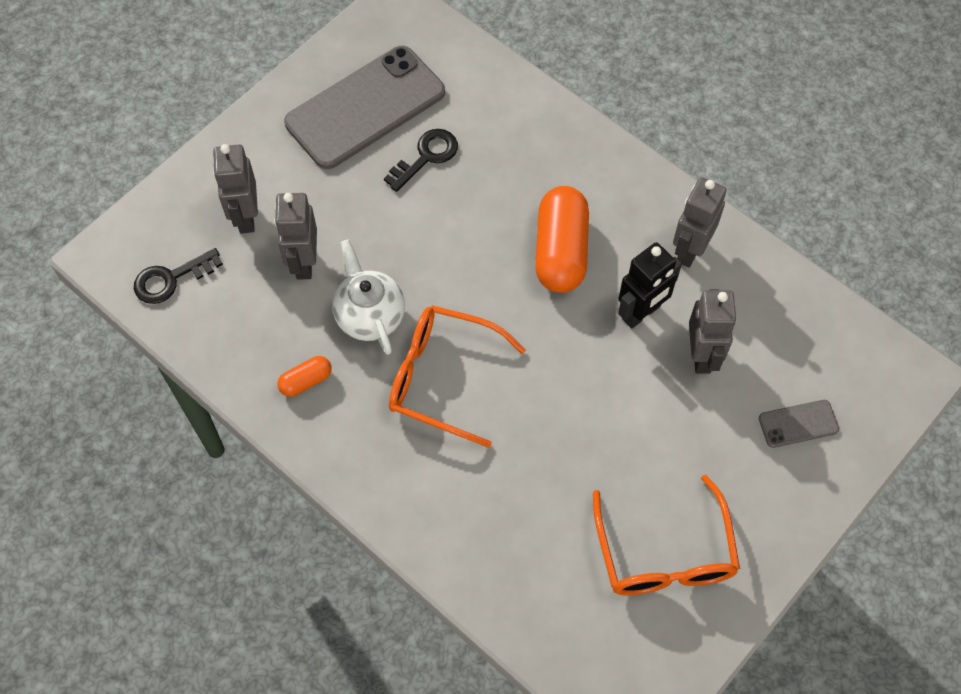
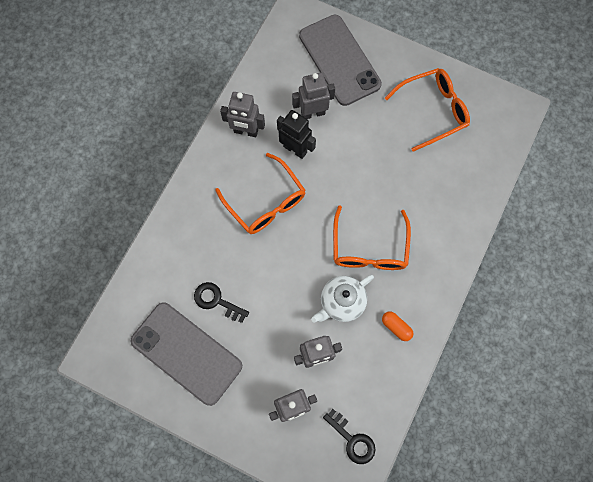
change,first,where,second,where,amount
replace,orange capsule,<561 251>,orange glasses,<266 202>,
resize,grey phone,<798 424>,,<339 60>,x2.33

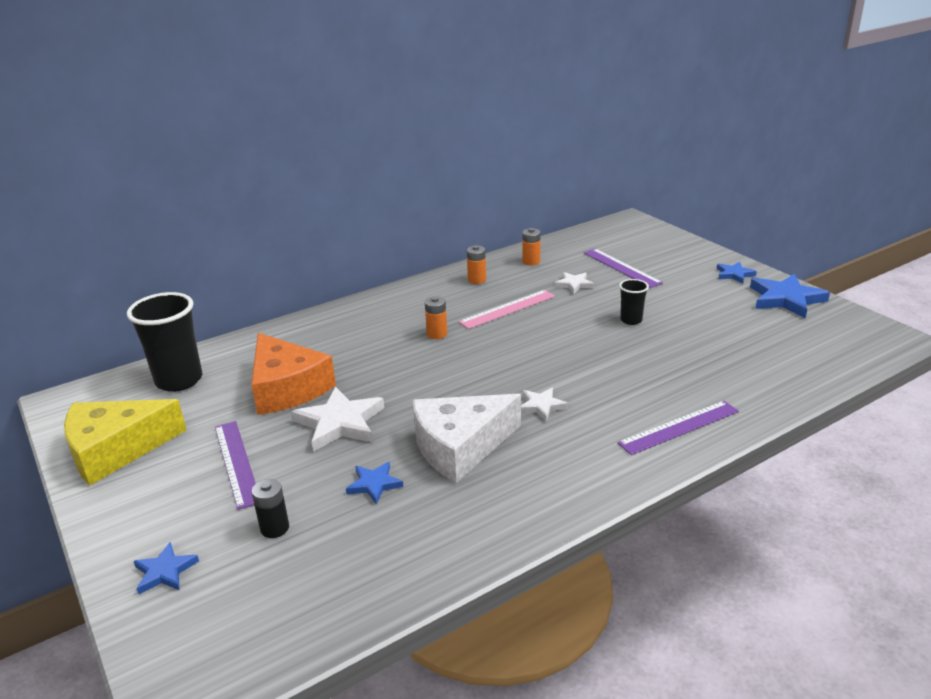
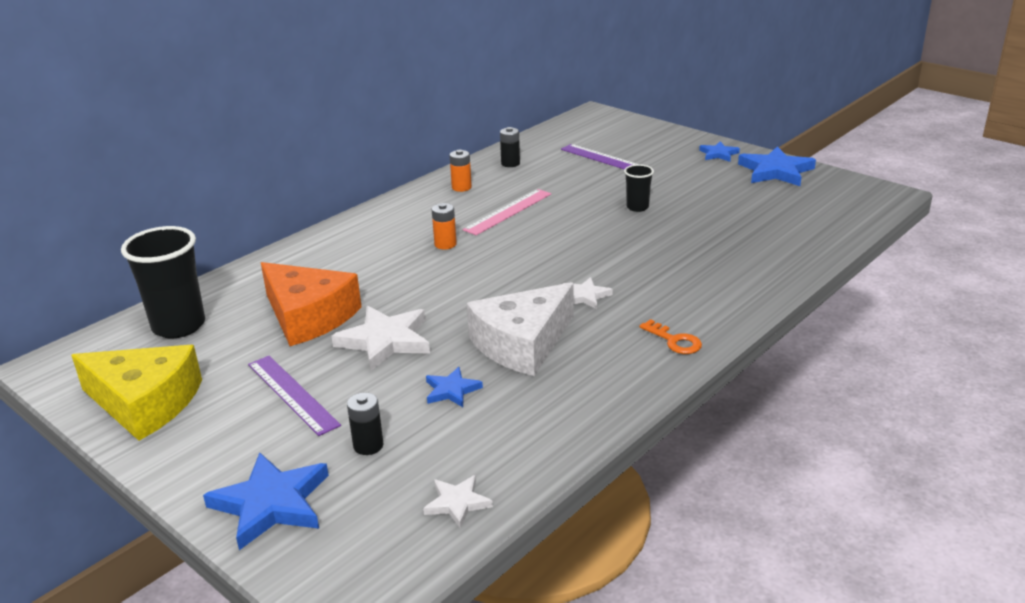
change,first,where,second,where,amount
recolor,orange battery,<531 261>,black battery,<510 163>,
move,white star,<574 284>,,<457 503>,
rotate,yellow cheese,<116 450>,,<145 403>,120 degrees counterclockwise
delete,purple ruler,<679 427>,,,
resize,blue star,<165 571>,,<271 503>,x1.82
insert,,,orange key,<674 341>,

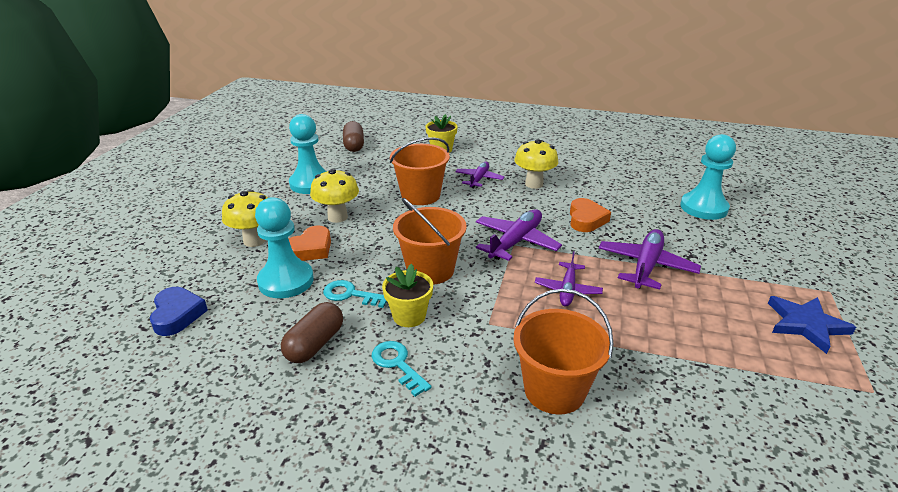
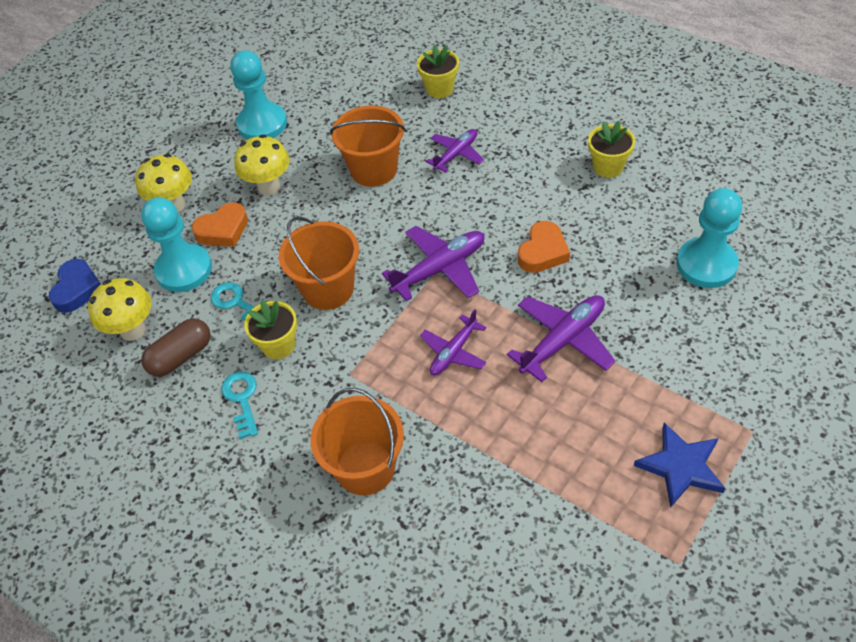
change,first,where,second,where,amount
delete,brown capsule,<354 145>,,,
move,yellow mushroom,<534 184>,,<132 330>,
insert,,,yellow flower pot,<608 167>,

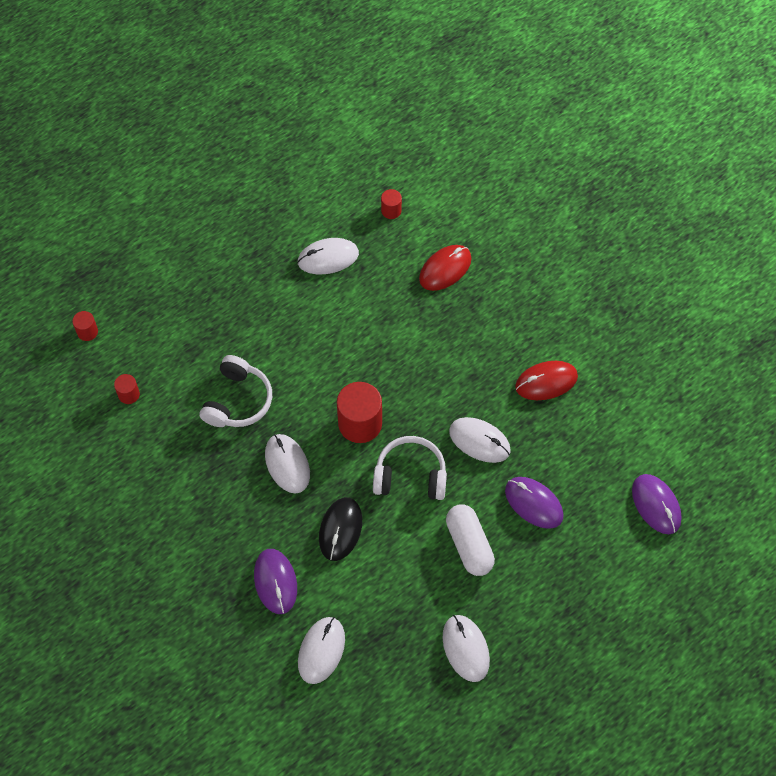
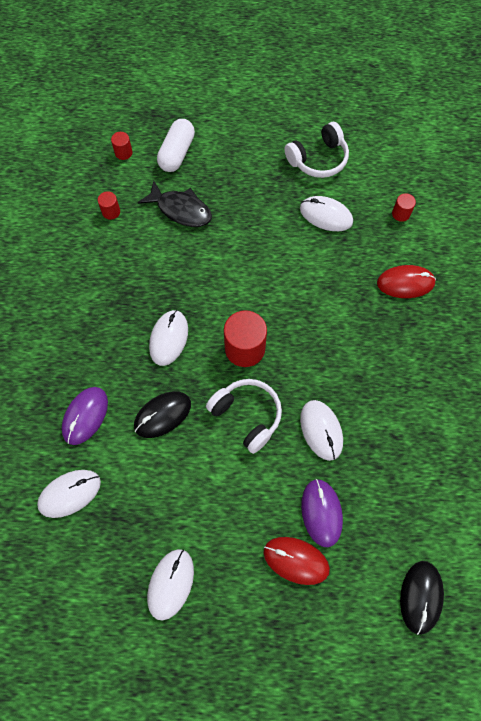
change,first,where,second,where,amount
move,white headphones,<238 401>,,<318 159>,
move,red mouse,<546 382>,,<296 560>,
recolor,purple mouse,<656 505>,black mouse,<421 597>,
move,white capsule,<469 545>,,<177 153>,
insert,,,black fish,<181 210>,

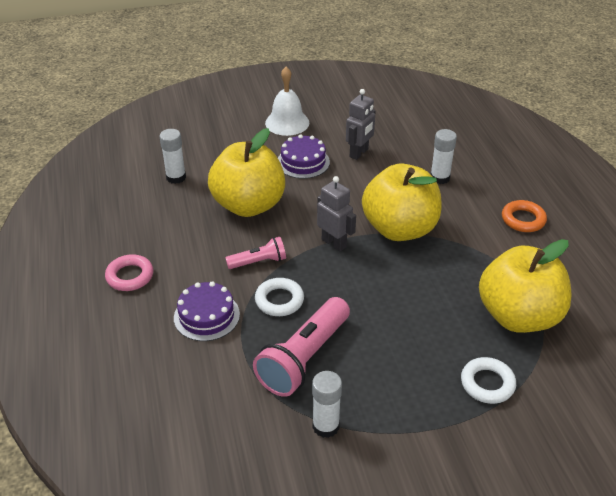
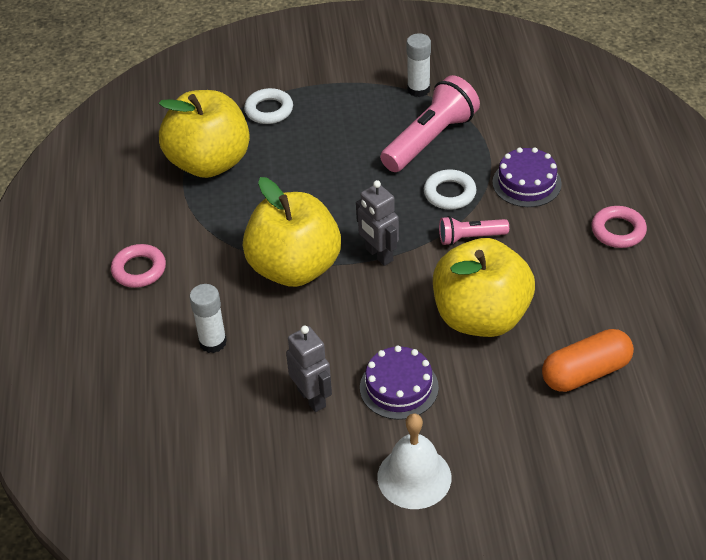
change,first,where,second,where,amount
rotate,grey robot,<359 153>,,<312 398>,105 degrees clockwise
replace,white glue stick,<176 177>,orange capsule,<585 373>,
recolor,orange ring,<523 219>,pink ring,<139 270>,

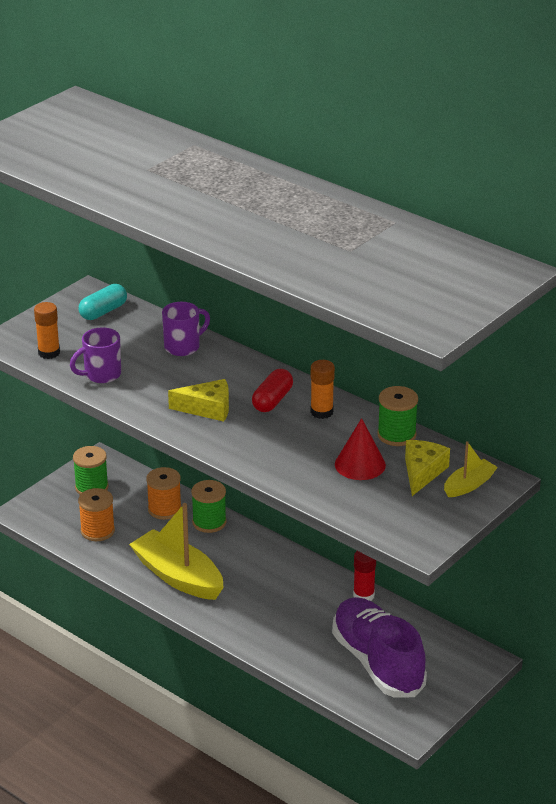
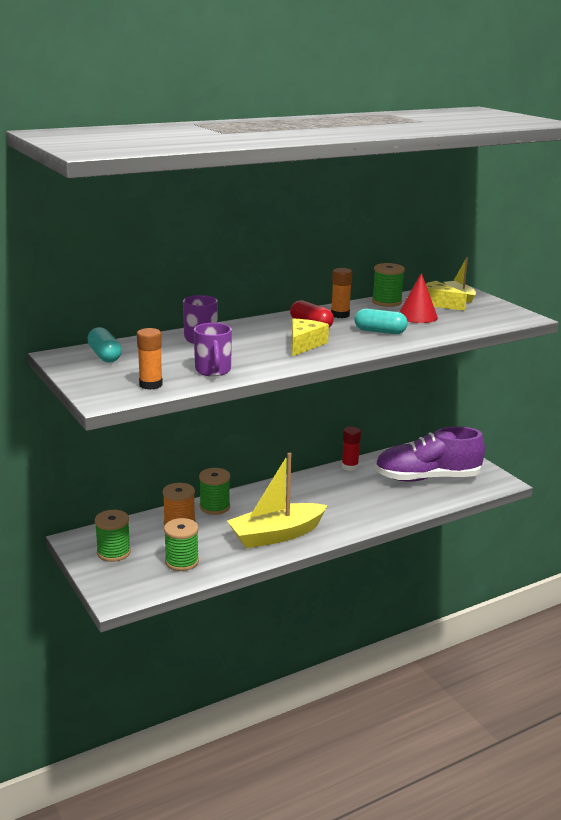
change,first,where,second,where,amount
recolor,orange spool,<97 531>,green spool,<182 561>,
insert,,,turquoise capsule,<380 331>,

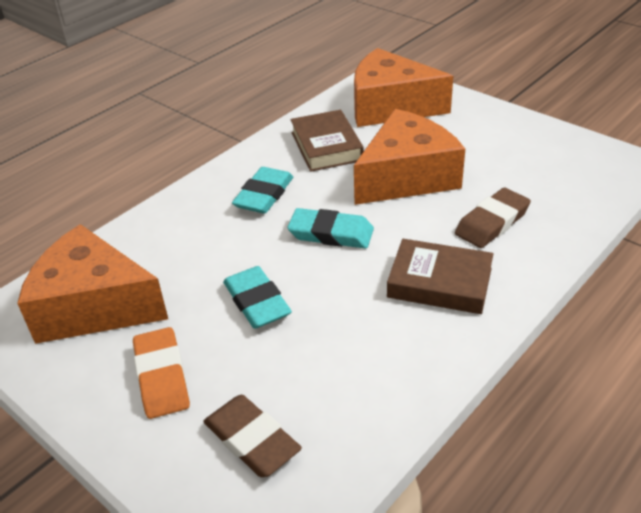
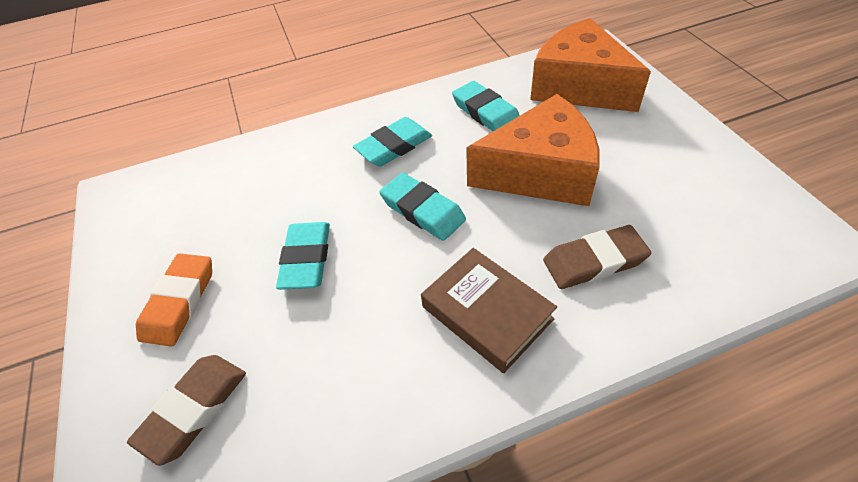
change,first,where,second,where,amount
replace,brown book,<326 146>,turquoise eraser,<486 112>,
delete,orange cheese,<93 306>,,,
rotate,brown eraser,<252 440>,,<194 409>,45 degrees clockwise

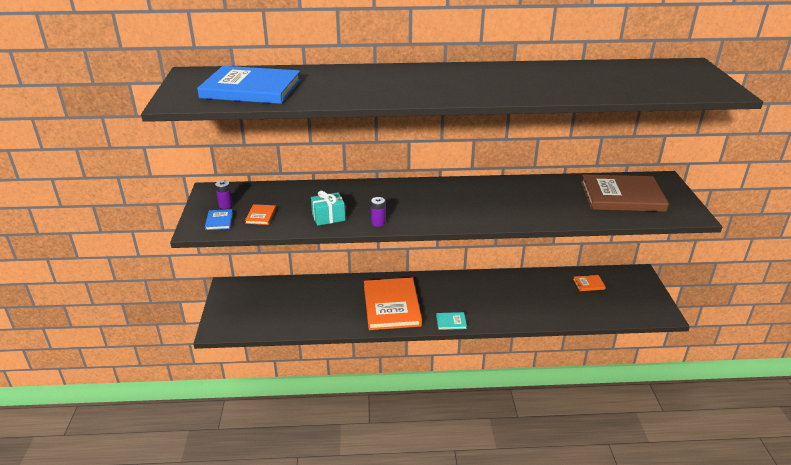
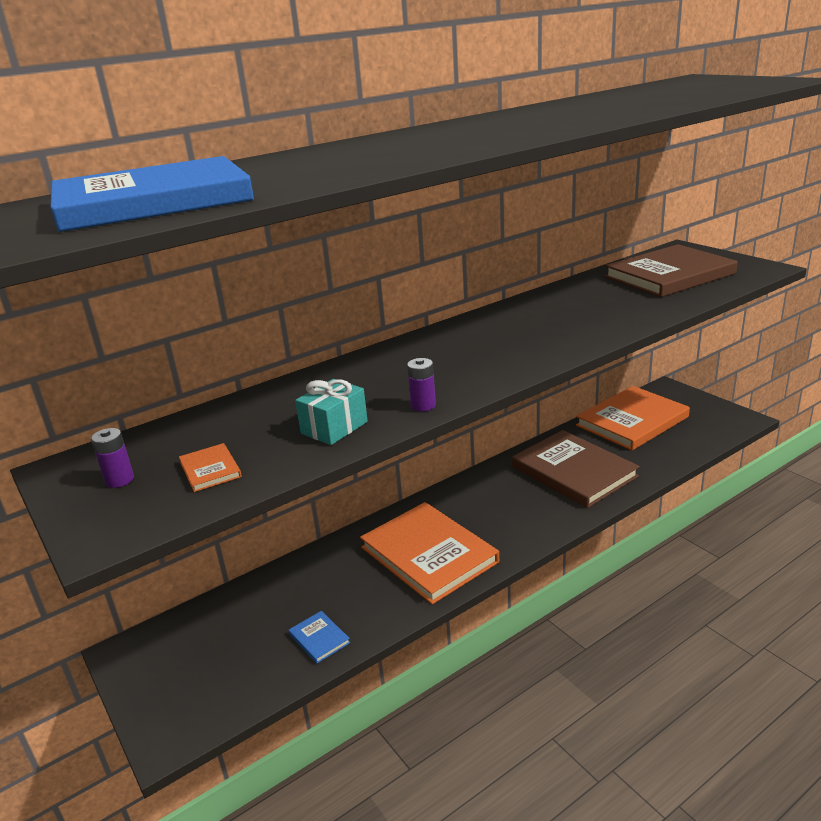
change,first,where,second,where,amount
move,blue book,<219 221>,,<319 638>,
resize,orange book,<588 284>,,<632 421>,x2.46
delete,turquoise book,<451 322>,,,
insert,,,brown book,<574 471>,

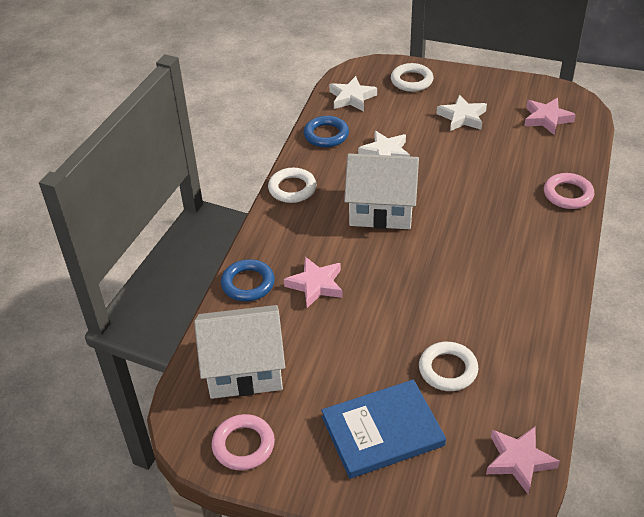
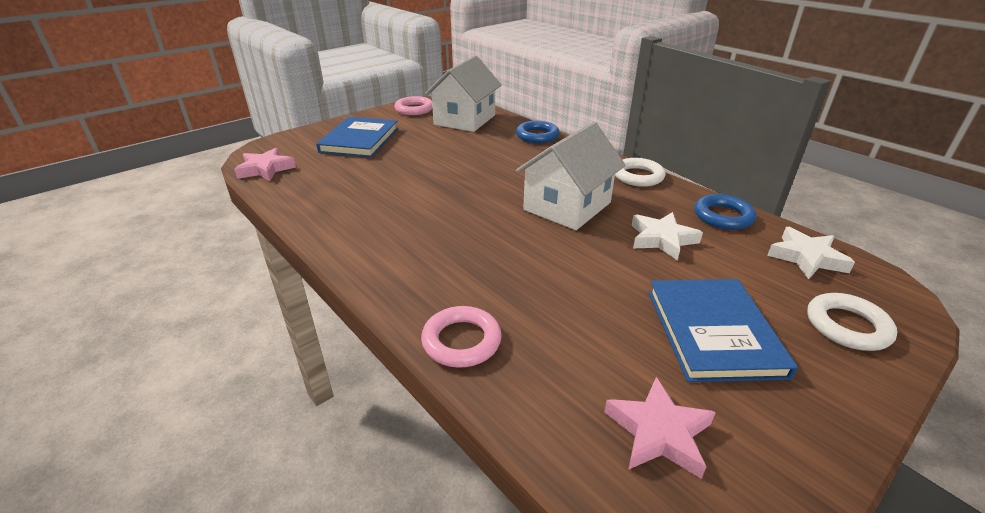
change,first,where,second,where,amount
replace,white star,<462 117>,blue book,<713 332>,
delete,pink star,<315 285>,,,
delete,white ring,<448 369>,,,

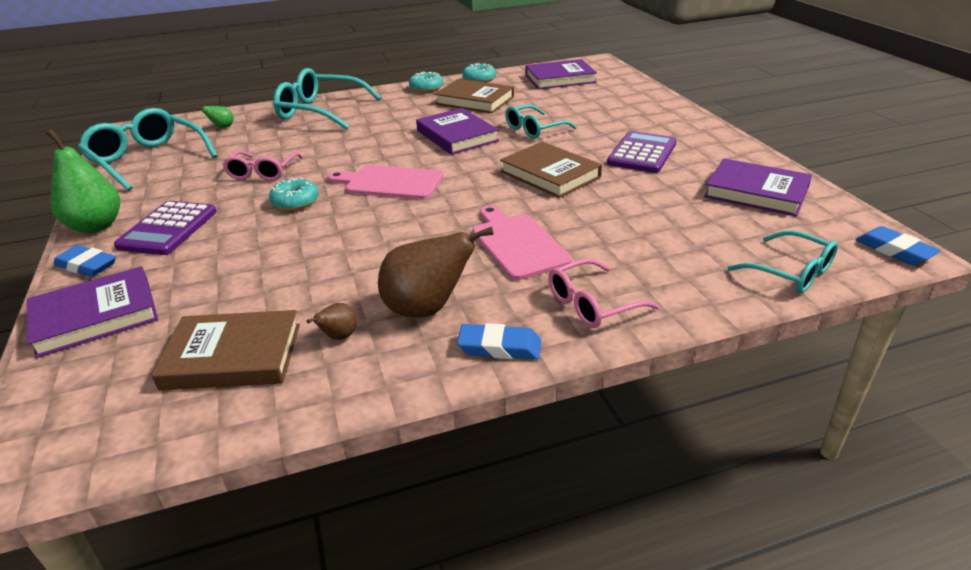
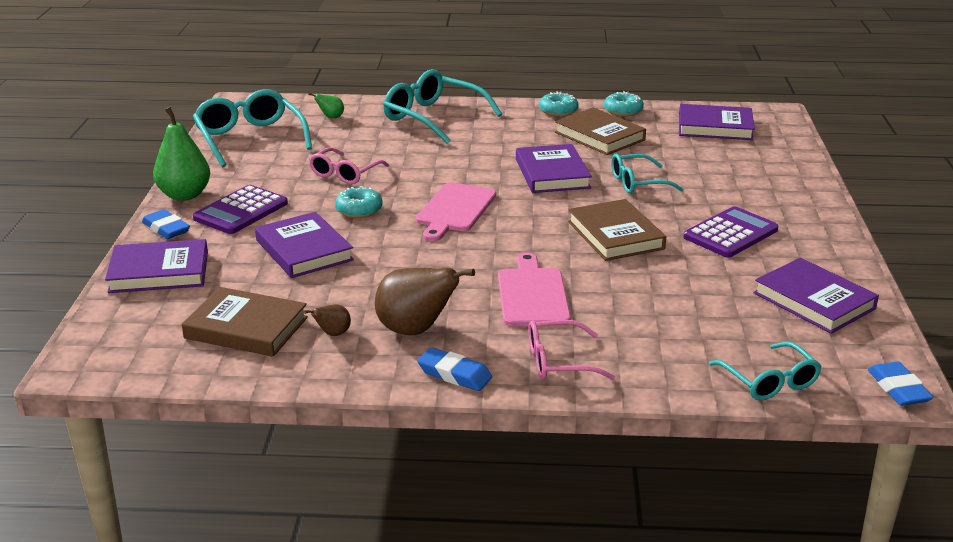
change,first,where,second,where,amount
rotate,pink cutting board,<390 183>,,<455 210>,105 degrees counterclockwise
insert,,,purple book,<304 250>,

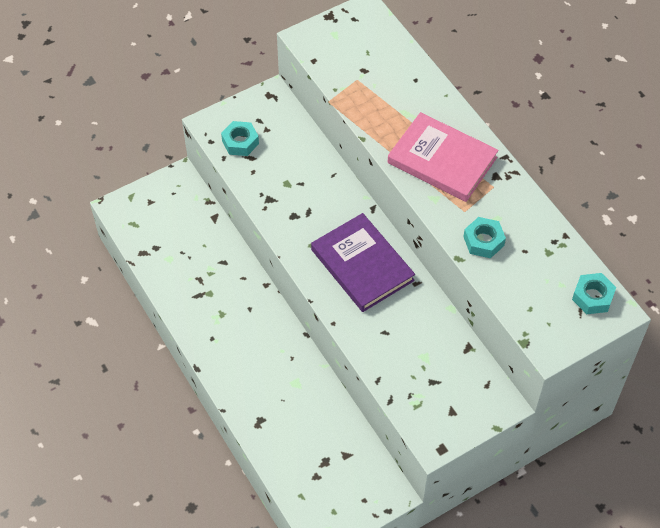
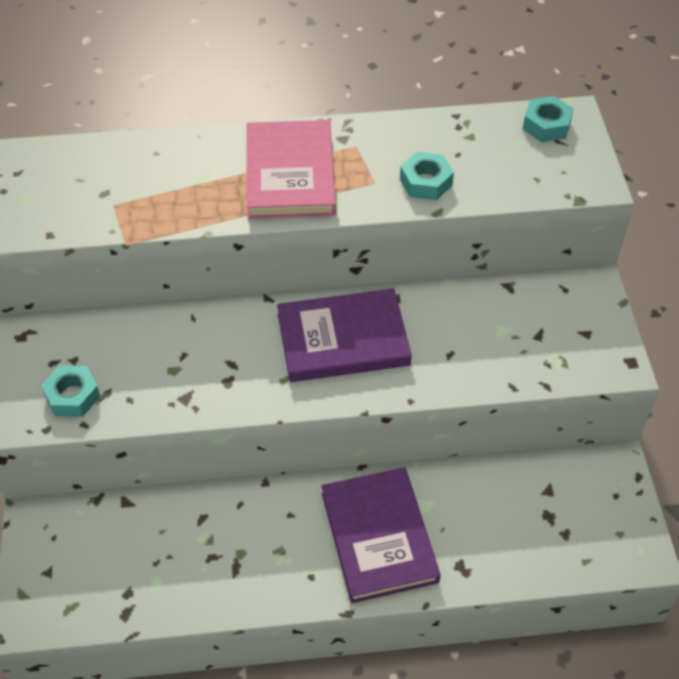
change,first,where,second,where,amount
rotate,pink book,<442 160>,,<290 174>,60 degrees counterclockwise
insert,,,purple book,<379 537>,

